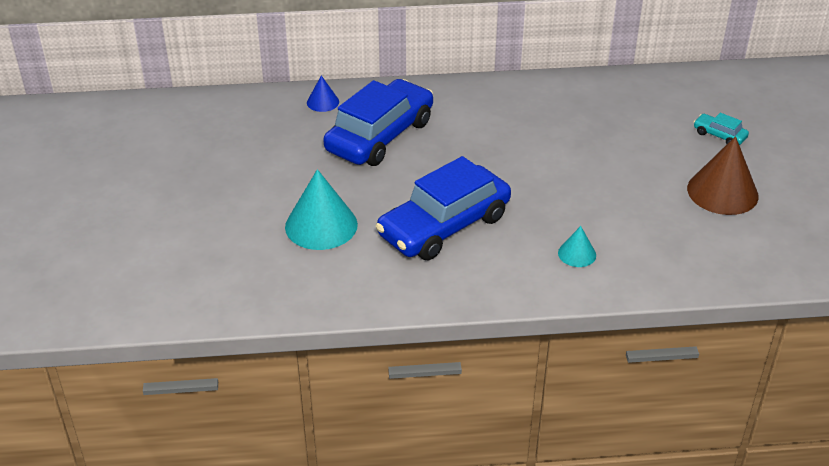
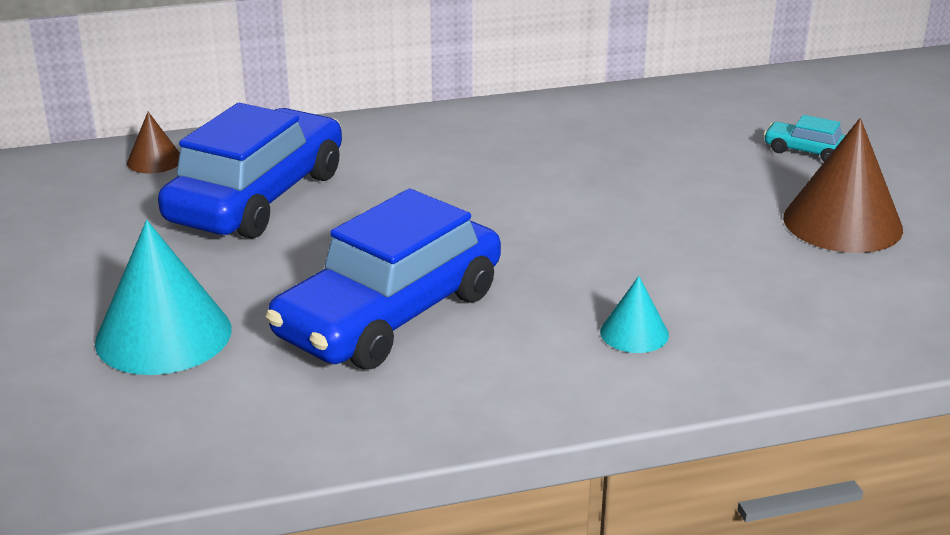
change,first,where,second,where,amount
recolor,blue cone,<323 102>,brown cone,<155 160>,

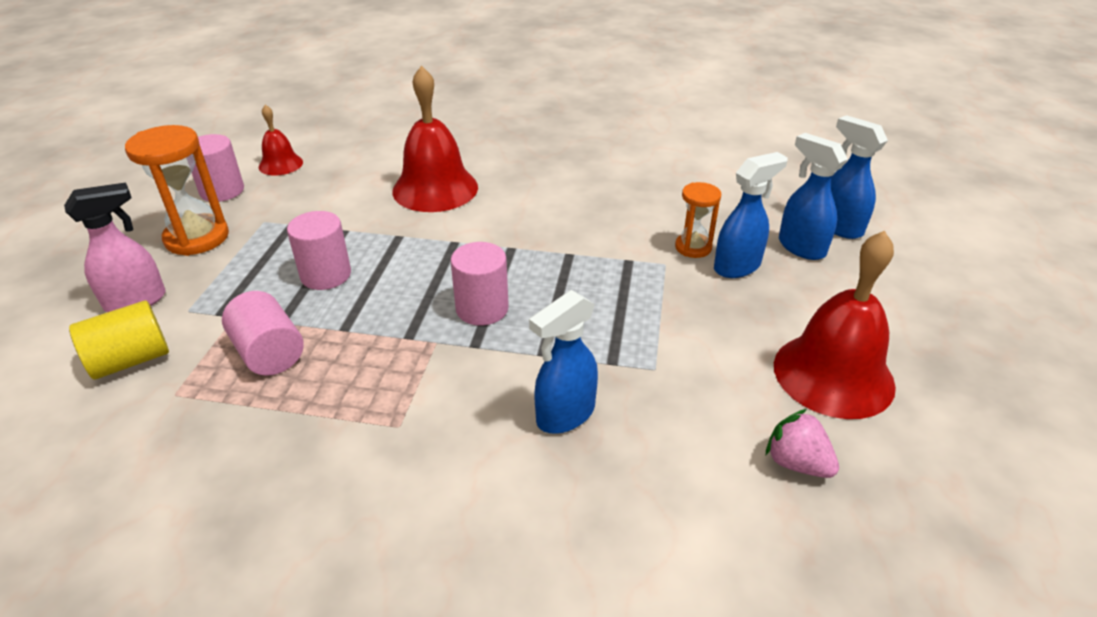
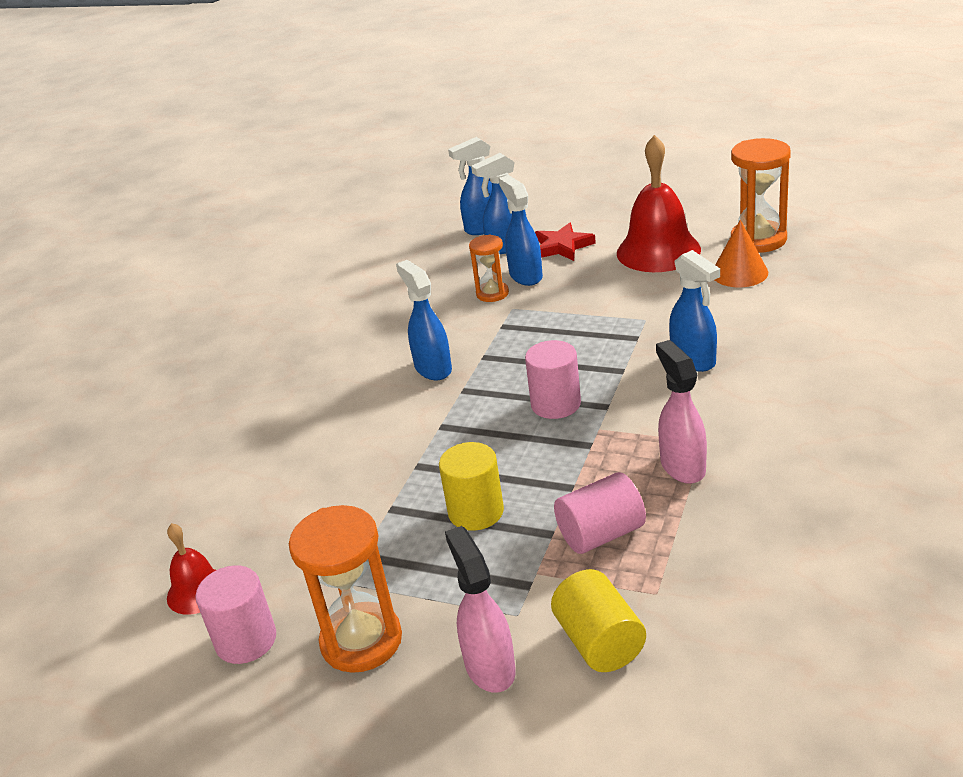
change,first,where,second,where,amount
delete,red bell,<435 189>,,,
recolor,pink cylinder,<326 275>,yellow cylinder,<476 512>,
replace,pink strawberry,<796 463>,orange cone,<739 273>,
insert,,,orange hourglass,<758 240>,
insert,,,red star,<562 246>,
insert,,,blue spray bottle,<432 368>,
insert,,,pink spray bottle,<682 466>,

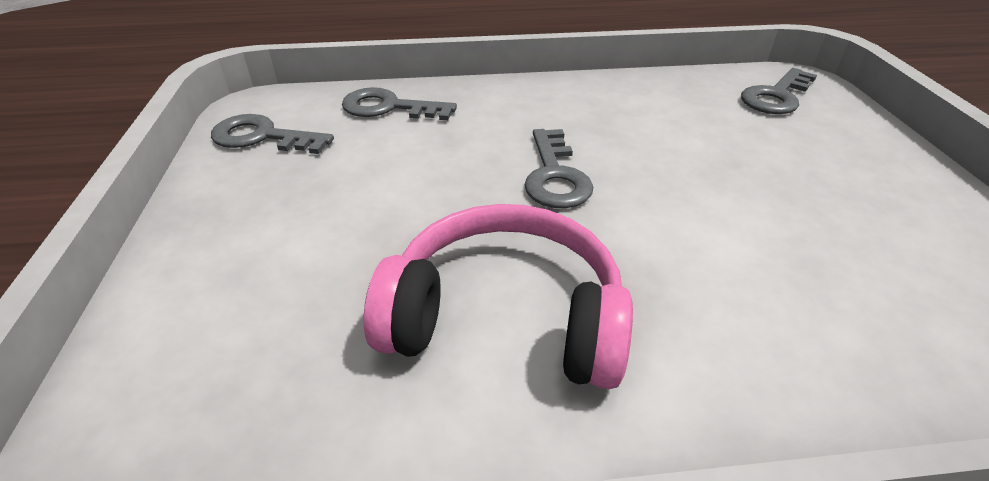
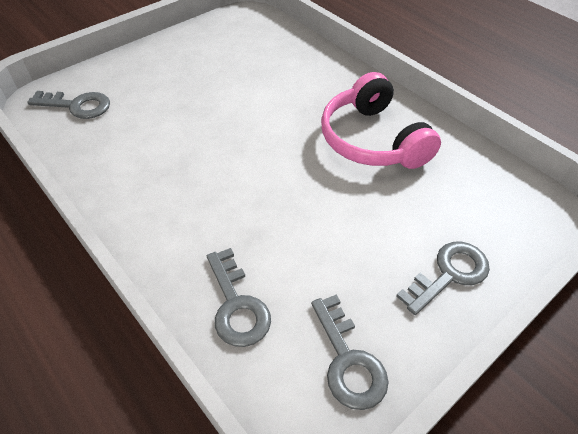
change,first,where,second,where,amount
move,grey key,<555 176>,,<449 274>,

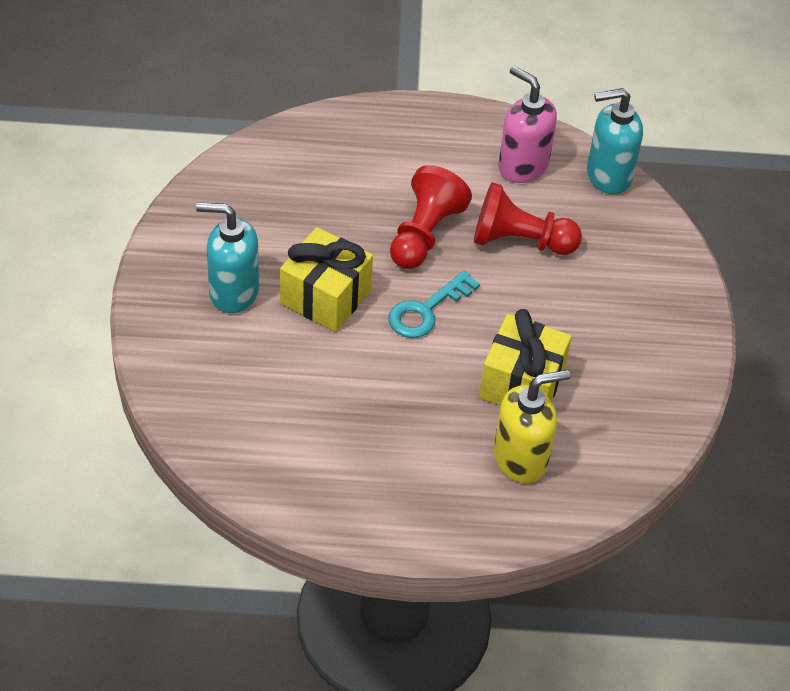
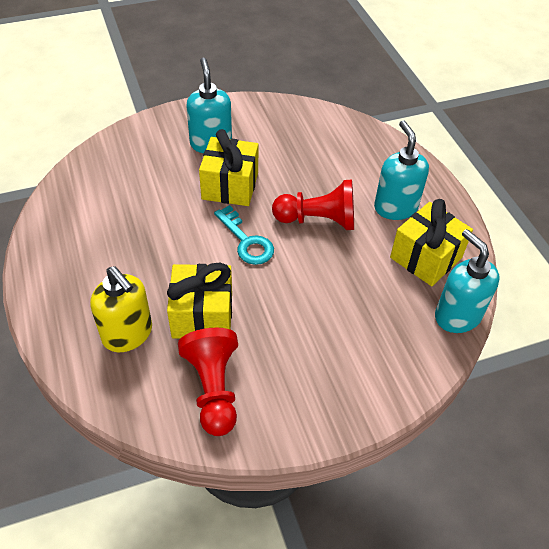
change,first,where,second,where,amount
replace,pink soap dispenser,<522 166>,yellow gift,<426 258>,
move,red pawn,<519 241>,,<213 389>,
rotate,turquoise key,<427 310>,,<246 241>,150 degrees counterclockwise
insert,,,turquoise soap dispenser,<395 207>,

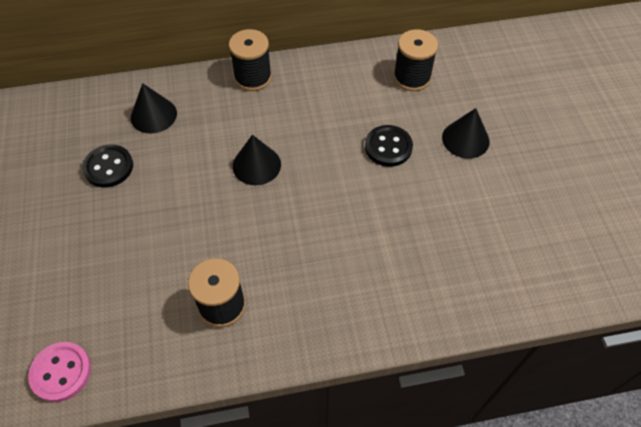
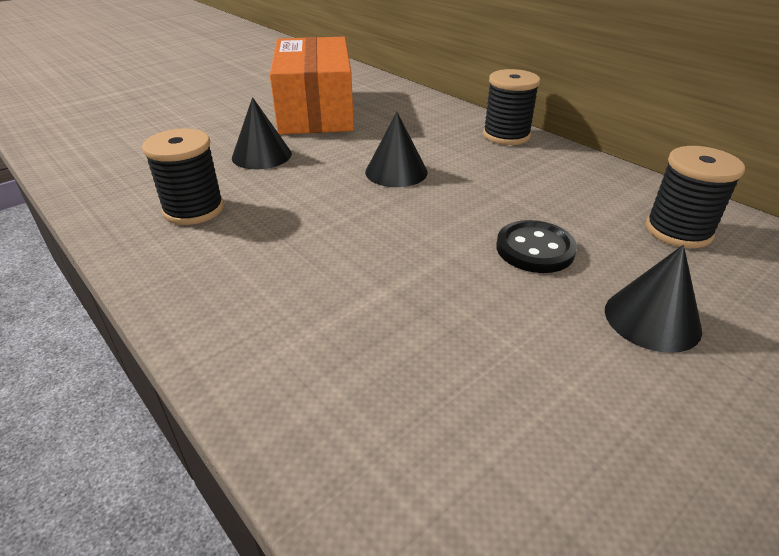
change,first,where,second,where,amount
move,black cone,<153 115>,,<261 155>,
replace,black button,<108 167>,orange box,<316 110>,
delete,pink button,<61 372>,,,

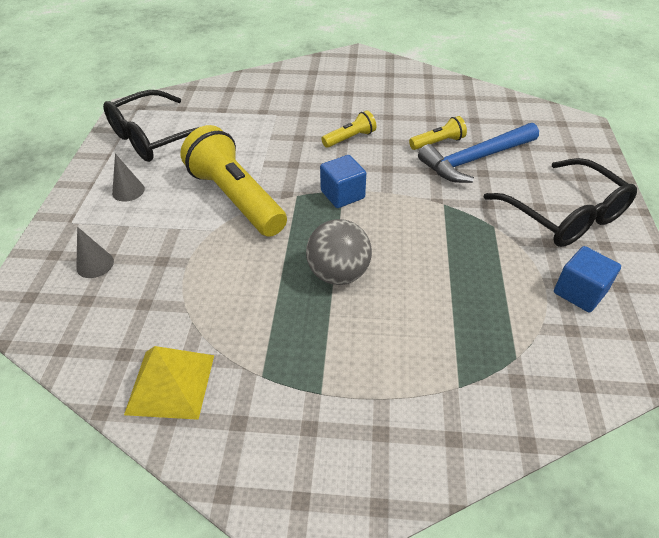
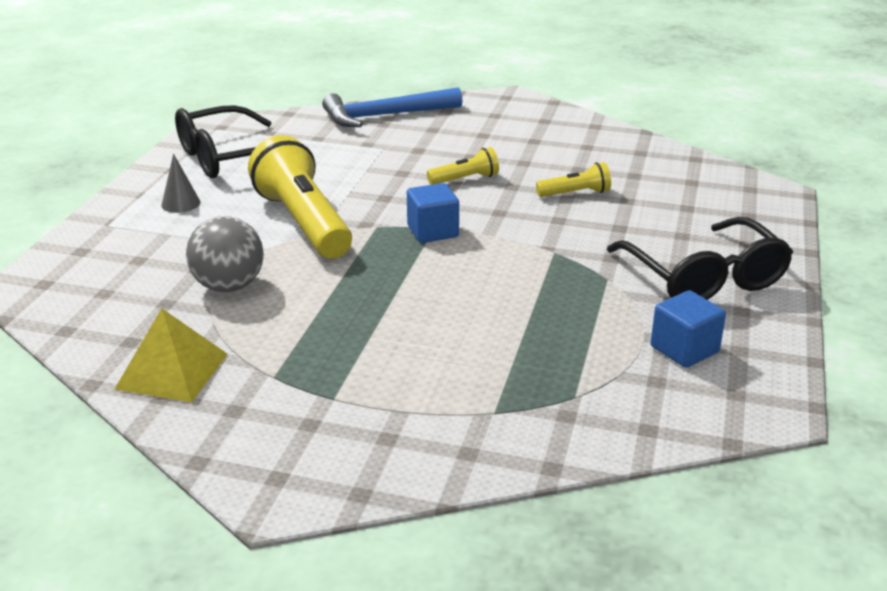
change,first,where,second,where,amount
move,blue hammer,<475 159>,,<385 116>,
move,grey ball,<338 274>,,<229 286>,
delete,grey cone,<95 264>,,,

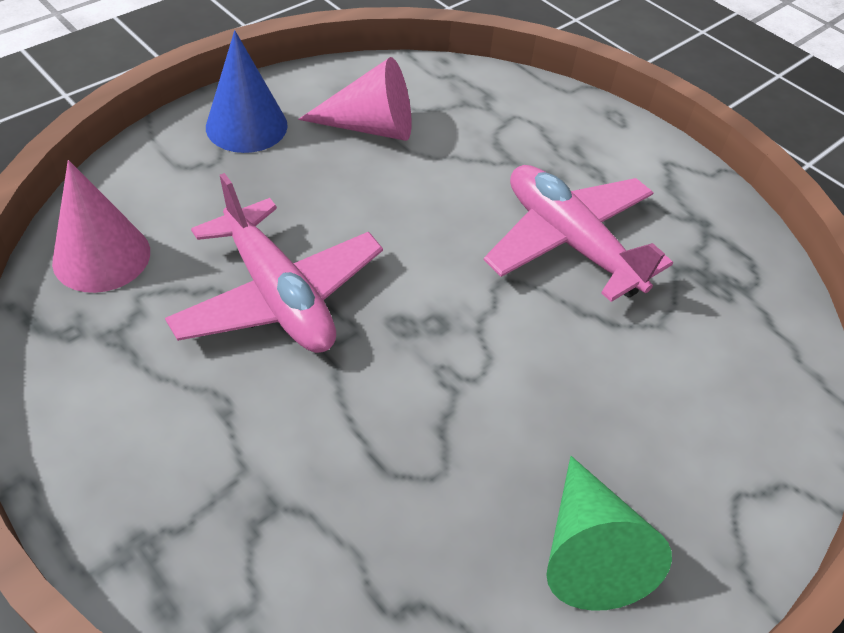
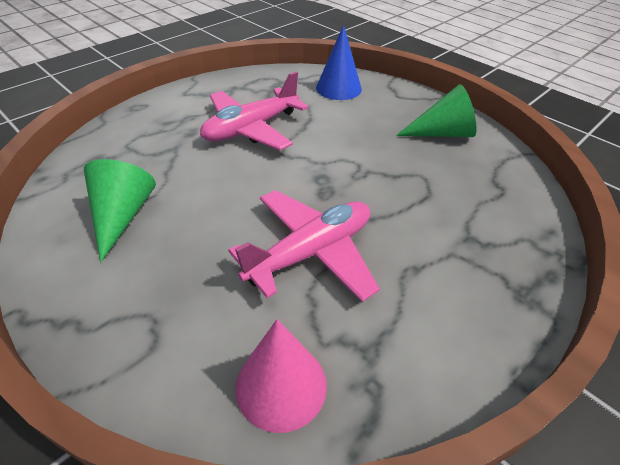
change,first,where,second,where,amount
move,blue cone,<246 126>,,<338 88>,
recolor,pink cone,<370 127>,green cone,<122 216>,

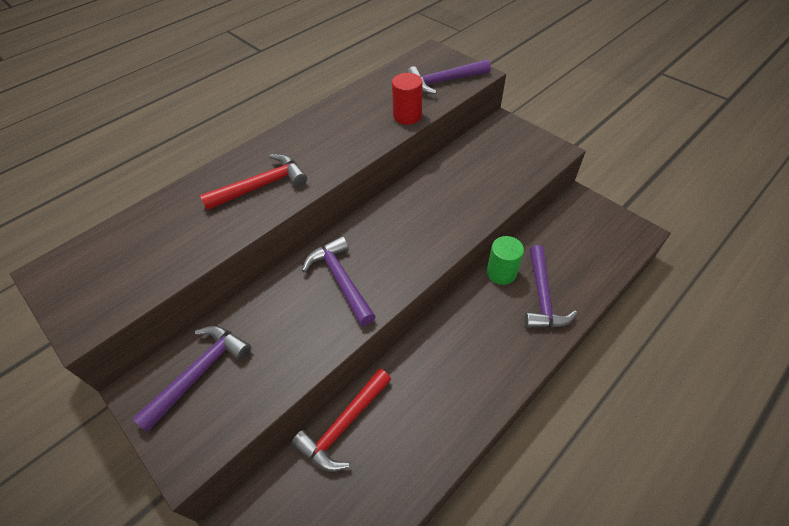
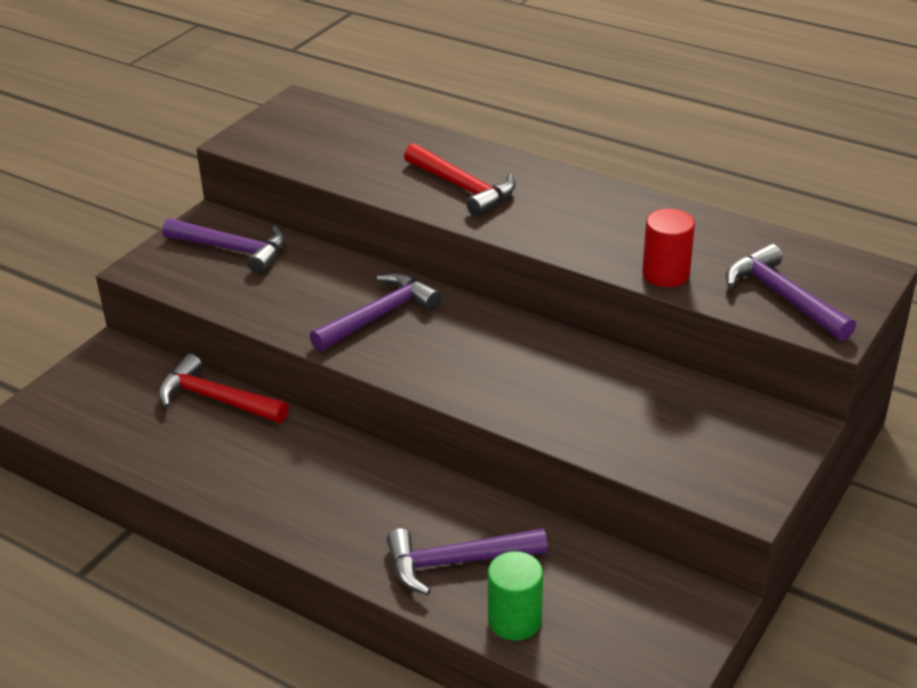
change,first,where,second,where,amount
move,green cylinder,<501 272>,,<515 620>,

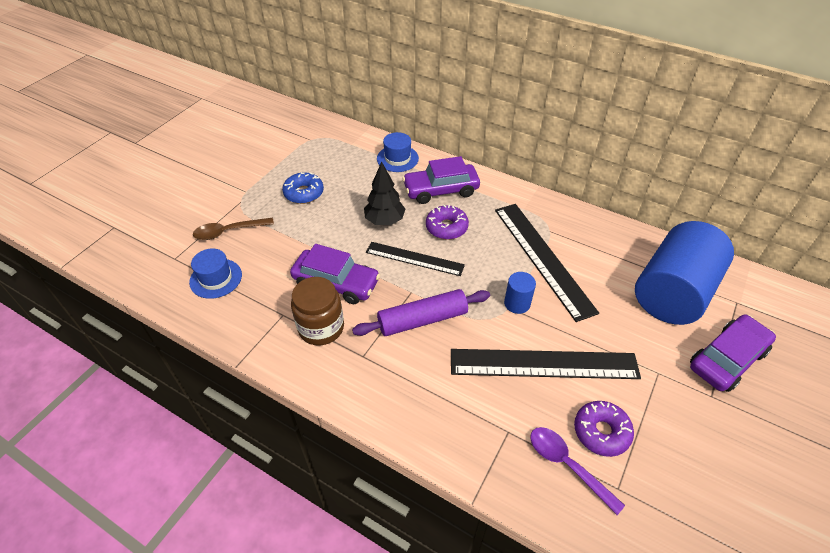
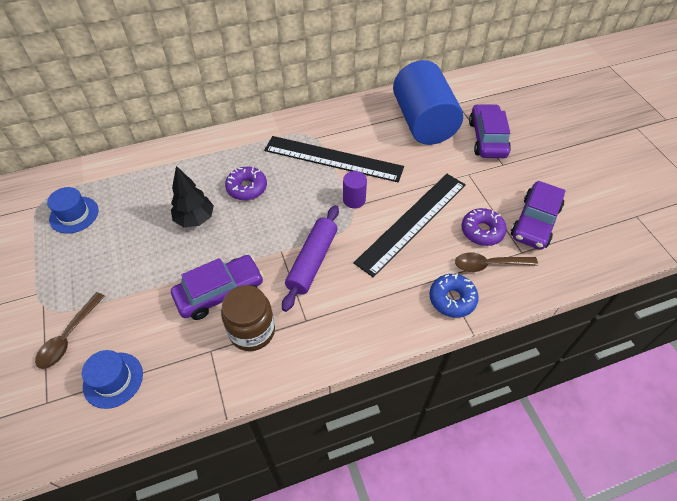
change,first,where,second,where,amount
move,blue hat,<397 158>,,<74 215>,
move,purple car,<441 190>,,<535 222>,
move,blue donut,<304 193>,,<452 299>,
delete,black ruler,<414 258>,,,
recolor,blue cylinder,<517 303>,purple cylinder,<354 200>,
recolor,purple spoon,<567 465>,brown spoon,<489 264>,

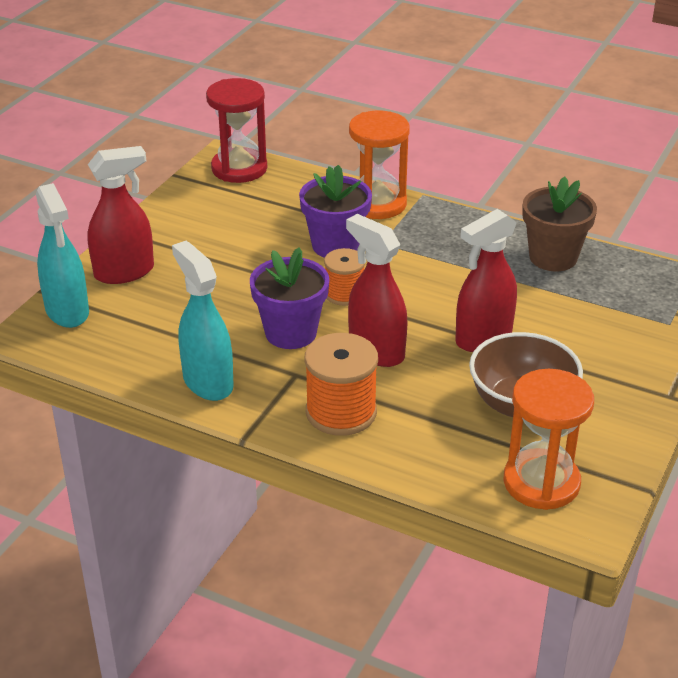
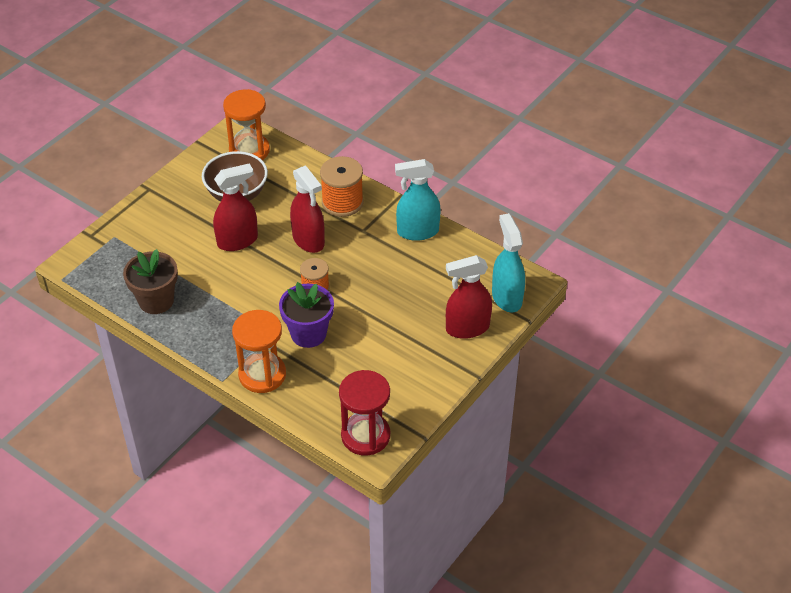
change,first,where,second,where,amount
rotate,turquoise spray bottle,<207 382>,,<417 231>,105 degrees clockwise
delete,purple flower pot,<291 333>,,,

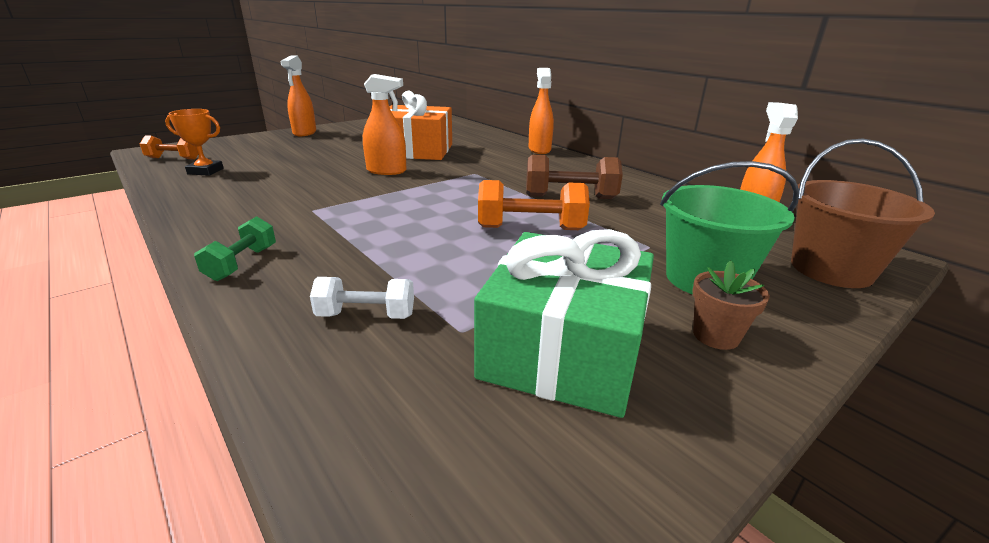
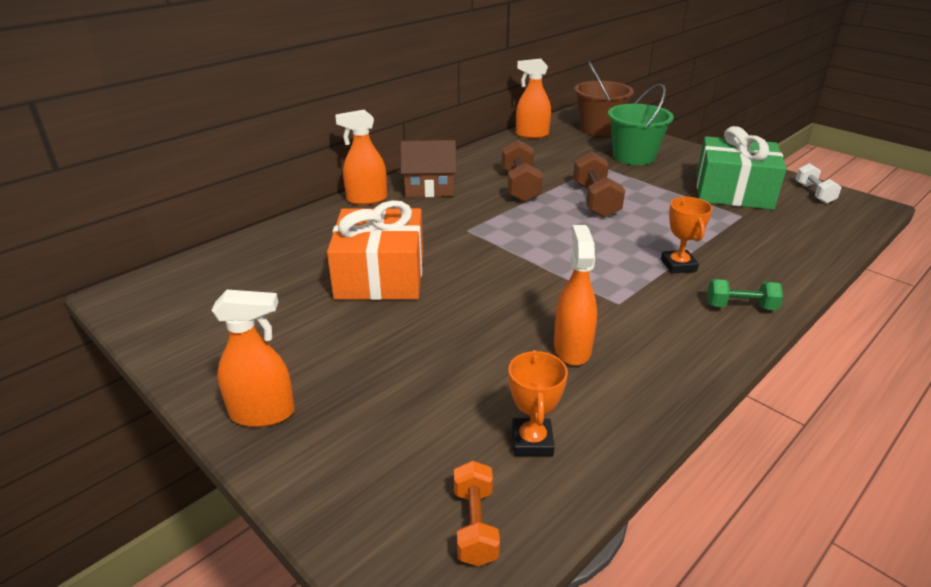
change,first,where,second,where,amount
move,orange spray bottle,<387 171>,,<572 348>,
recolor,orange dumbbell,<530 228>,brown dumbbell,<595 200>,
delete,brown flower pot,<715 336>,,,
move,white dumbbell,<366 315>,,<814 193>,
insert,,,brown house,<429 188>,
insert,,,orange trophy,<678 265>,

